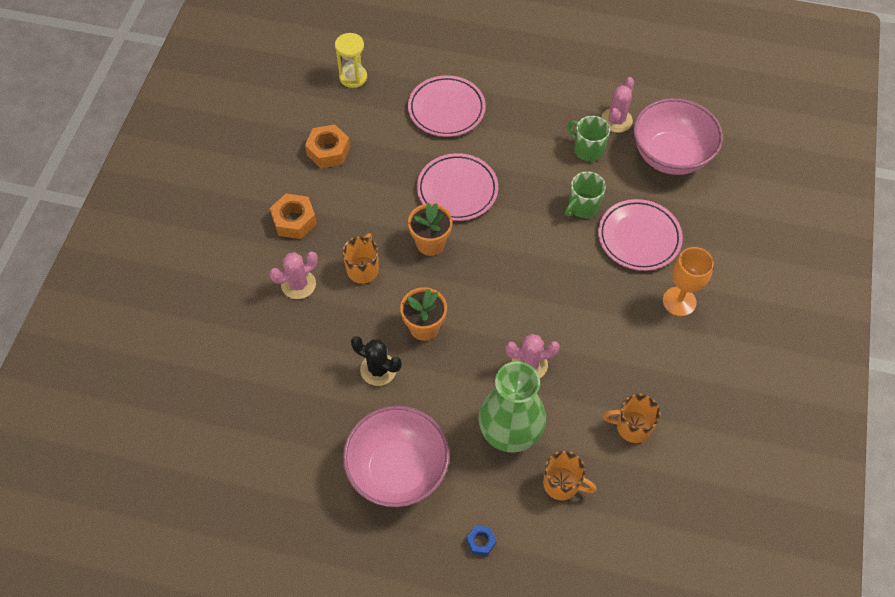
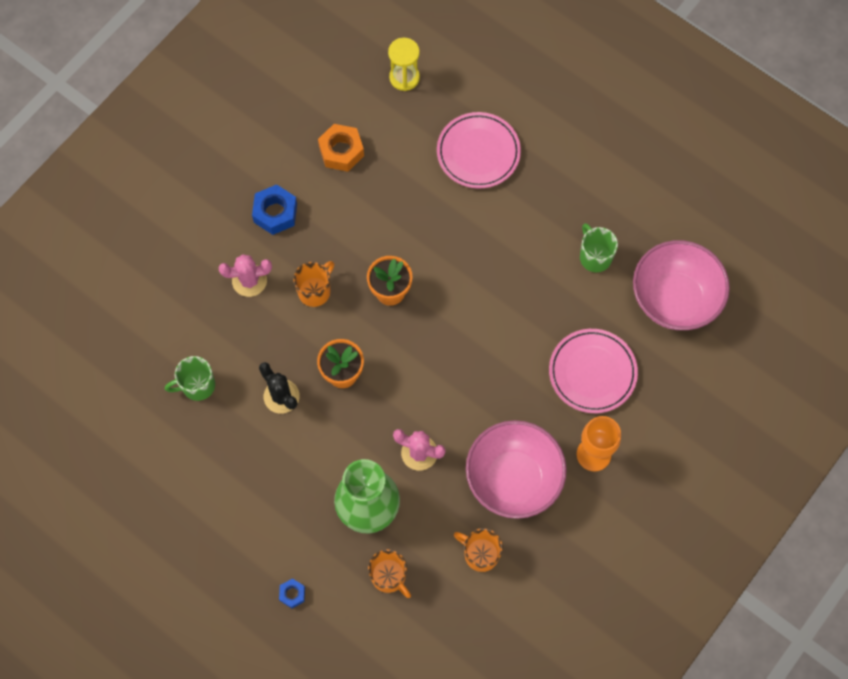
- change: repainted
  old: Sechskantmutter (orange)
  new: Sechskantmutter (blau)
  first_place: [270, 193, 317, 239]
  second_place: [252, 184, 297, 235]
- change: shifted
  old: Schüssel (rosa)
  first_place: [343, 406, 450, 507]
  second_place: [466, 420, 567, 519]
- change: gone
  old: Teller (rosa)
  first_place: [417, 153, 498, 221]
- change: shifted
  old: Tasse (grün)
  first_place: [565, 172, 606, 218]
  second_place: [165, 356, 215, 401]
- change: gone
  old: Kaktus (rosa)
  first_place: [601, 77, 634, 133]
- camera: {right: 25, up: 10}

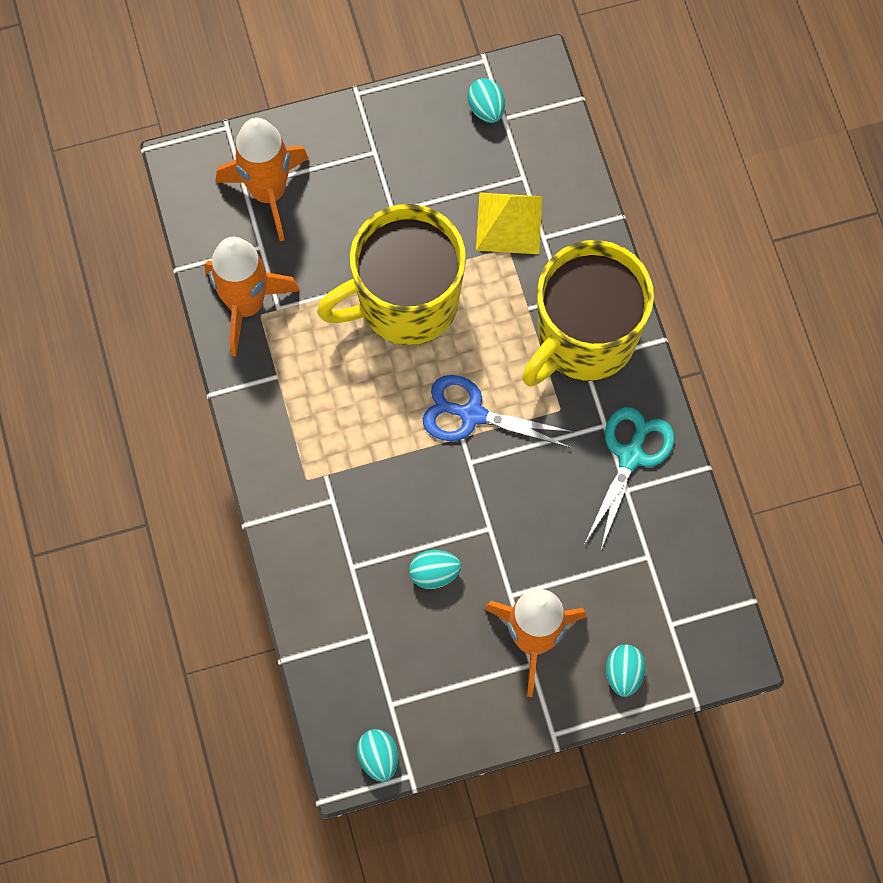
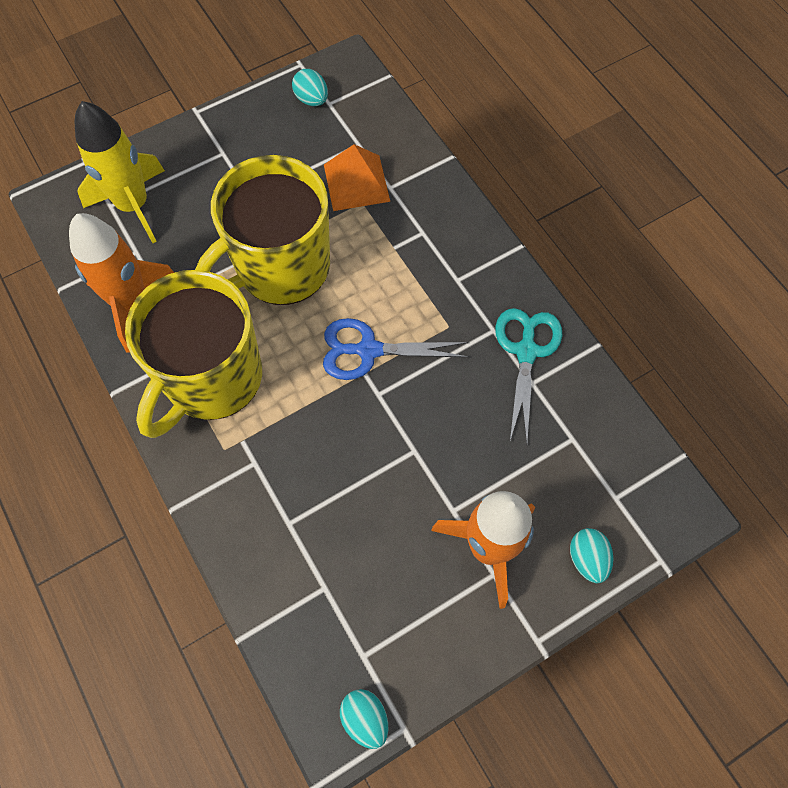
- change: repainted
  old: Rakete (orange)
  new: Rakete (gelb)
  first_place: [216, 118, 309, 241]
  second_place: [75, 101, 165, 243]
- change: gone
  old: Ei (türkis)
  first_place: [409, 550, 461, 589]
- change: repainted
  old: Pyramide (gelb)
  new: Pyramide (orange)
  first_place: [476, 193, 542, 254]
  second_place: [324, 144, 390, 211]
- change: shifted
  old: Tasse (gelb)
  first_place: [522, 240, 654, 387]
  second_place: [125, 270, 262, 438]
- camera: {right: -15, up: -5}

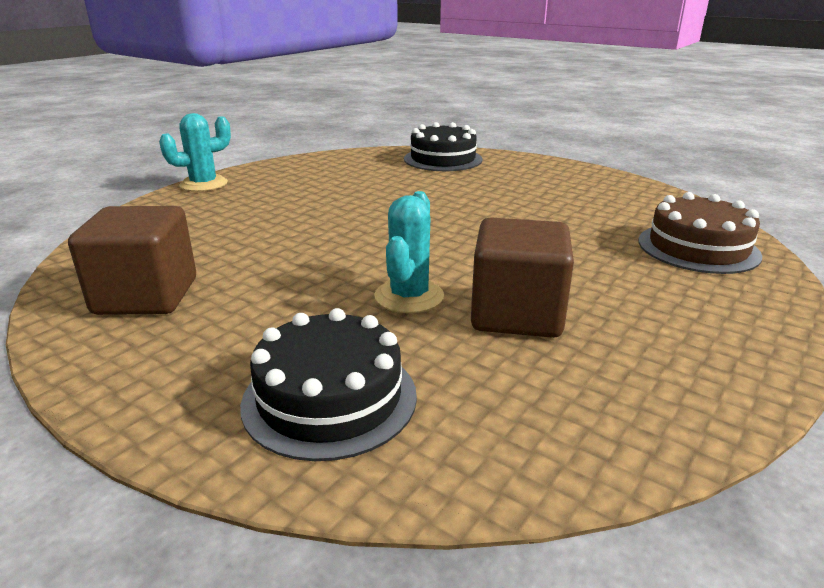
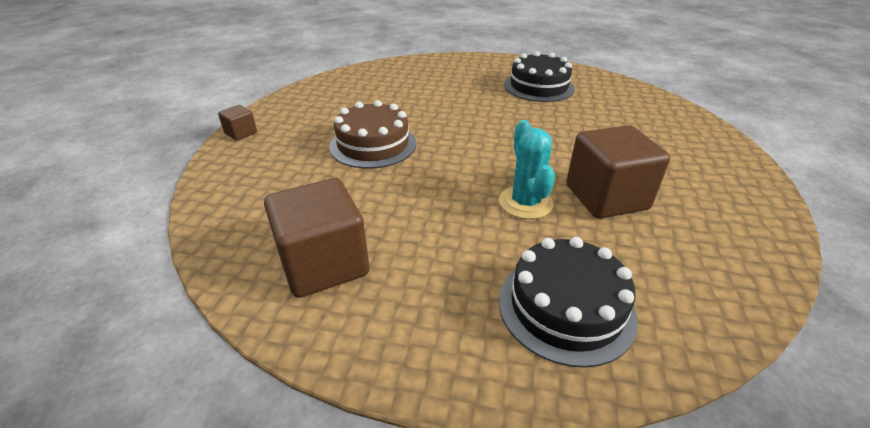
- change: swapped
  old: Kaktus (türkis)
  new: Kubus (braun)
  first_place: [159, 113, 231, 192]
  second_place: [218, 105, 257, 140]
- change: shifted
  old: Kuchen (schwarz)
  first_place: [404, 122, 483, 171]
  second_place: [504, 51, 575, 102]
- change: shifted
  old: Kuchen (braun)
  first_place: [638, 192, 762, 274]
  second_place: [329, 100, 417, 169]
- camera: {right: -25, up: 10}

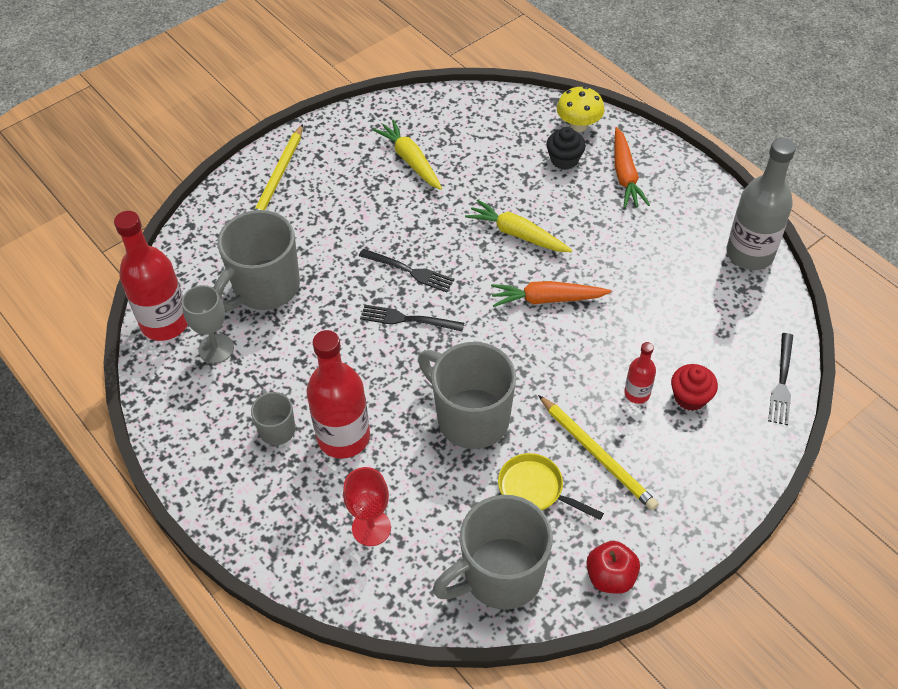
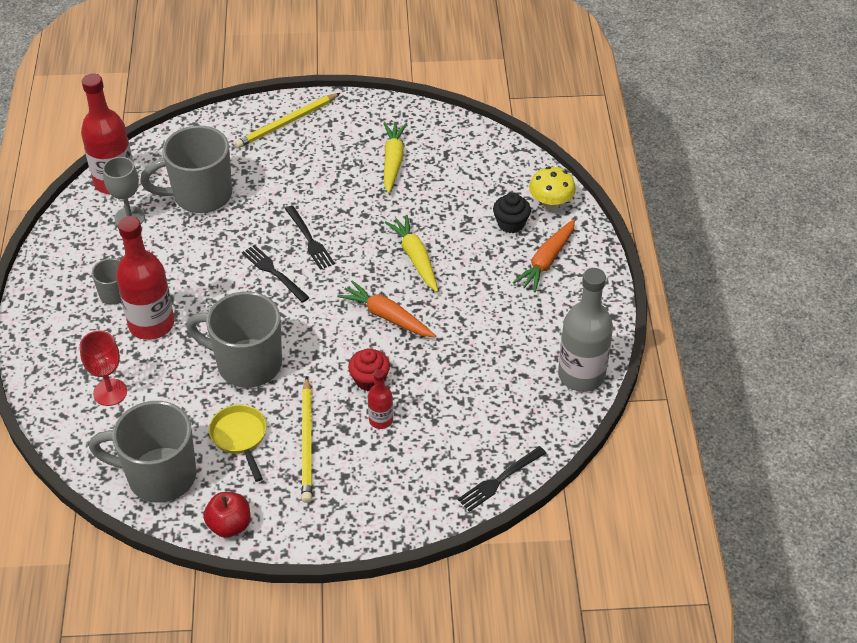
- change: rotated
  old: Tasse (grau)
  first_place: [418, 342, 516, 449]
  second_place: [186, 291, 282, 388]
  degrees: -60
- change: shifted
  old: Muffin (rot)
  first_place: [671, 364, 718, 411]
  second_place: [348, 348, 390, 391]
- camera: {right: 35, up: -5}

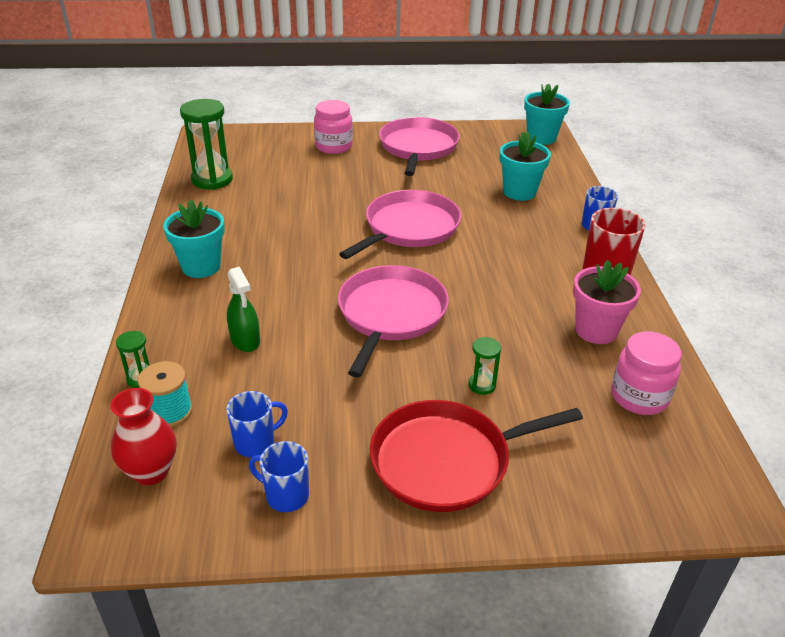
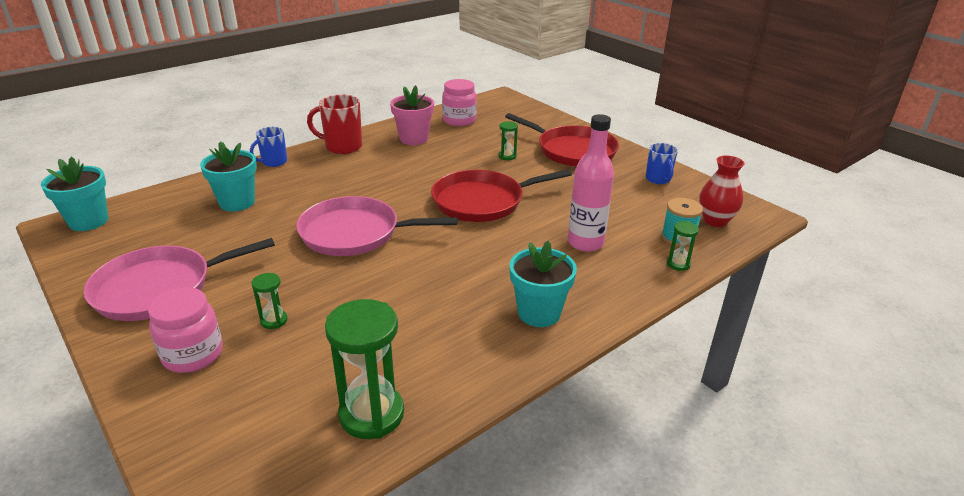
- change: gone
  old: Tasse (blau)
  first_place: [226, 391, 288, 457]
- change: swapped
  old: Sprühflasche (grün)
  new: Flasche (rosa)
  first_place: [227, 267, 260, 352]
  second_place: [568, 114, 614, 252]
- change: repainted
  old: Pfanne (rosa)
  new: Pfanne (rot)
  first_place: [338, 265, 449, 378]
  second_place: [431, 169, 572, 222]
- change: new
  new: Sanduhr (grün)
  second_place: [252, 273, 288, 329]
- camera: {right: -125, up: -5}

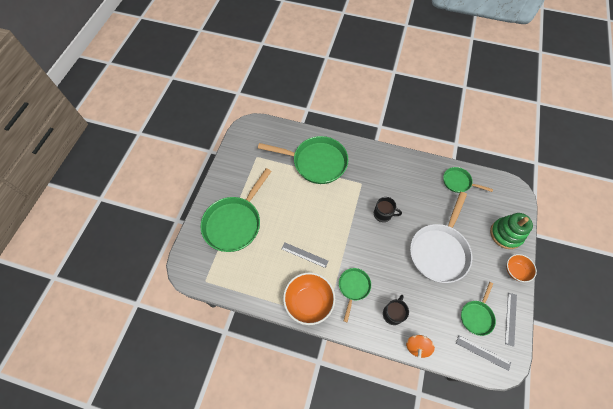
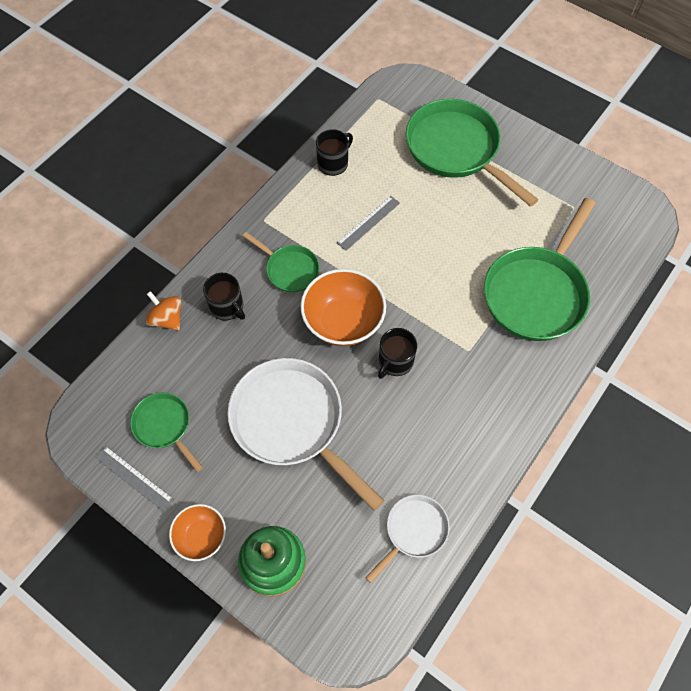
- change: shifted
  old: Schüssel (orange)
  first_place: [283, 272, 335, 325]
  second_place: [300, 269, 386, 346]
- change: repainted
  old: Pfanne (grün)
  new: Pfanne (weiß)
  first_place: [443, 167, 493, 193]
  second_place: [365, 495, 450, 583]
- change: gone
  old: Lineal (grau)
  first_place: [456, 335, 511, 371]
- change: new
  new: Tasse (schwarz)
  second_place: [316, 129, 353, 176]
- camera: {right: 110, up: 0}

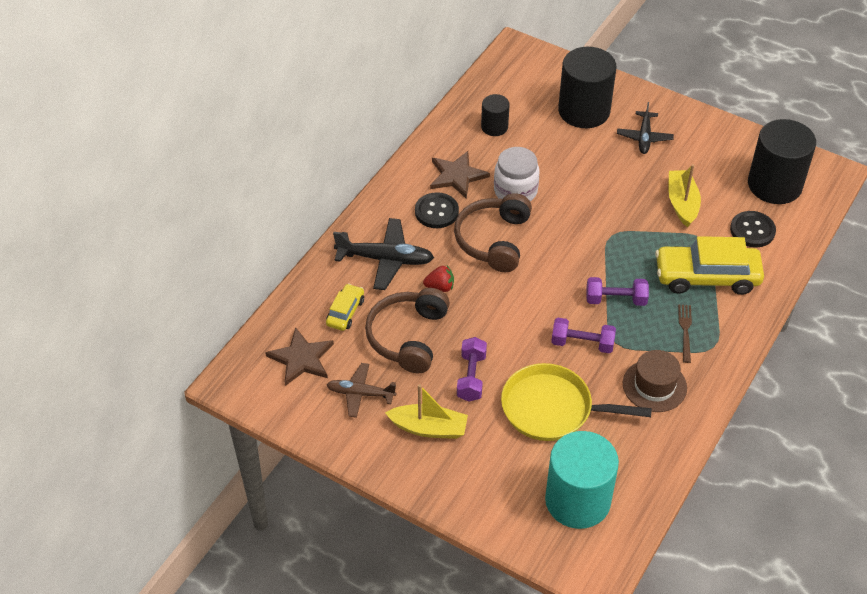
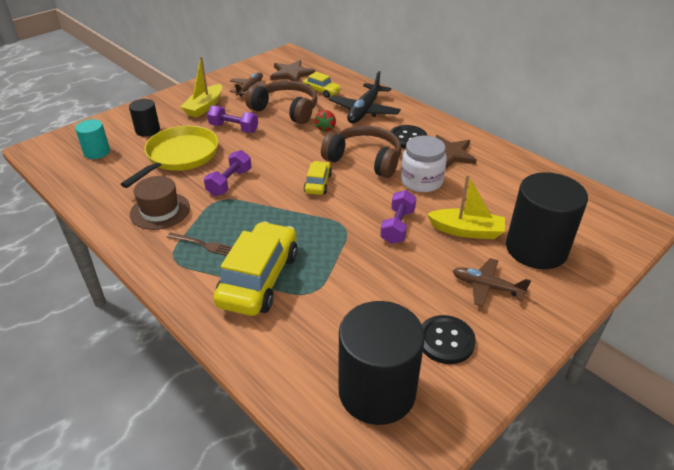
- change: shifted
  old: Vollzylinder (schwarz)
  first_place: [481, 94, 510, 136]
  second_place: [129, 99, 160, 137]
- change: scaled
  old: Vollzylinder (türkis)
  first_place: [545, 431, 619, 529]
  second_place: [75, 119, 110, 159]
  factor: 0.52
- change: shifted
  old: Hantel (lila)
  first_place: [586, 277, 649, 306]
  second_place: [380, 190, 417, 244]
- change: repainted
  old: Flugzeug (schwarz)
  new: Flugzeug (braun)
  first_place: [617, 102, 674, 154]
  second_place: [453, 258, 531, 307]
- change: shifted
  old: Boot (gelb)
  first_place: [668, 164, 701, 227]
  second_place: [427, 174, 505, 239]
- change: shifted
  old: Knopf (schwarz)
  first_place: [730, 211, 776, 247]
  second_place: [422, 315, 476, 364]
- change: new
  new: Auto (gelb)
  second_place: [304, 161, 332, 195]
- camera: {right: 105, up: -10}

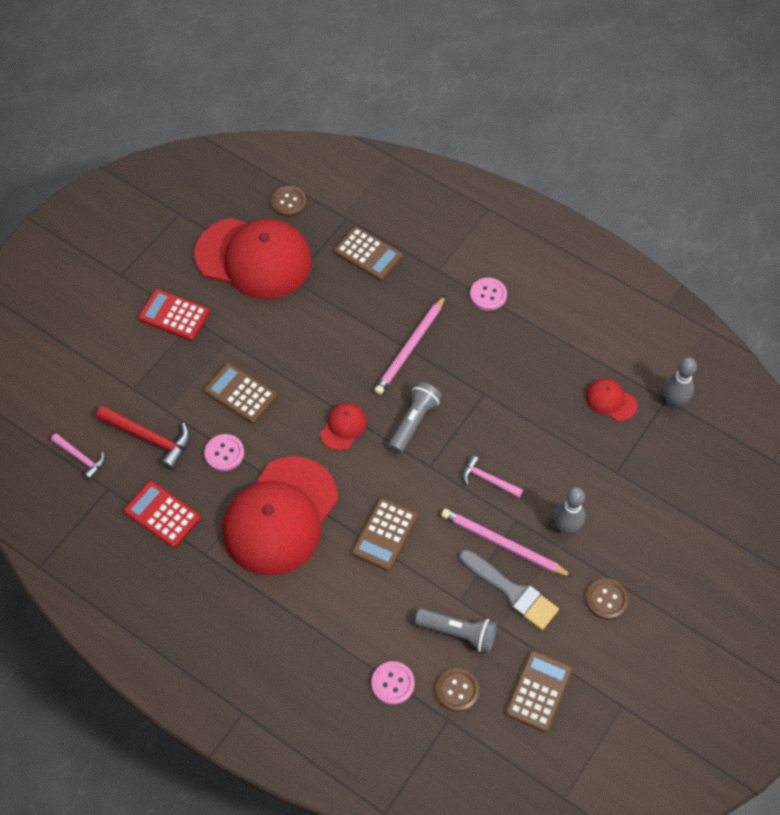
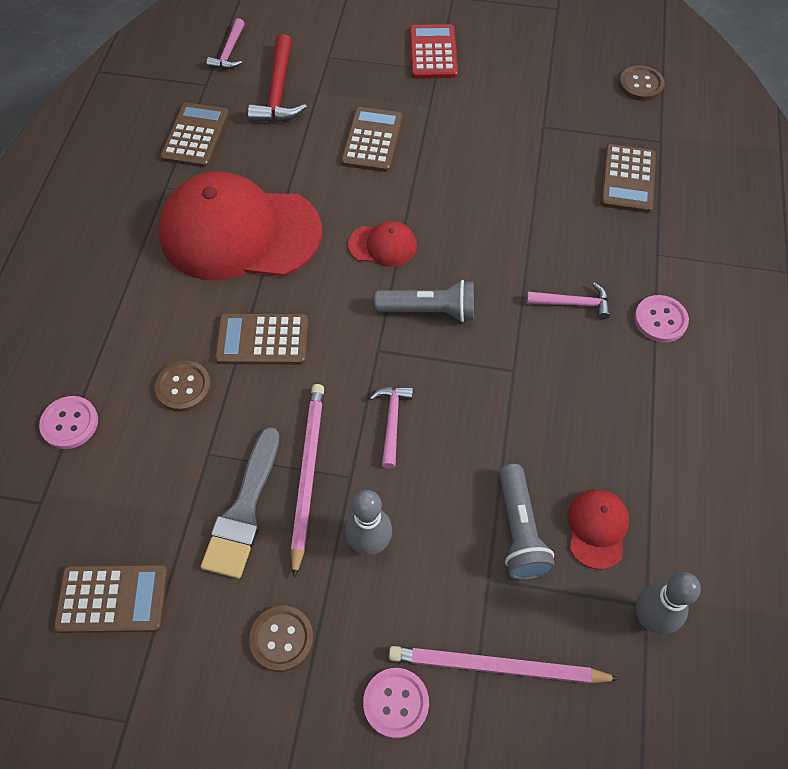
- change: repainted
  old: Taschenrechner (rot)
  new: Taschenrechner (braun)
  first_place: [124, 481, 201, 548]
  second_place: [160, 102, 229, 167]
- change: gone
  old: Kappe (rot)
  first_place: [195, 218, 312, 299]
- change: shifted
  old: Knopf (rosa)
  first_place: [204, 434, 244, 471]
  second_place: [363, 668, 429, 738]
- change: shifted
  old: Bleistift (rosa)
  first_place: [374, 295, 446, 395]
  second_place: [389, 646, 620, 684]
- change: shifted
  old: Taschenlampe (grau)
  first_place: [415, 608, 497, 653]
  second_place: [499, 464, 555, 580]
- change: shifted
  old: Knopf (braun)
  first_place: [436, 668, 479, 712]
  second_place: [155, 361, 211, 412]
- change: new
  new: Hammer (rosa)
  second_place: [527, 283, 610, 320]
- camera: {right: 65, up: 0}

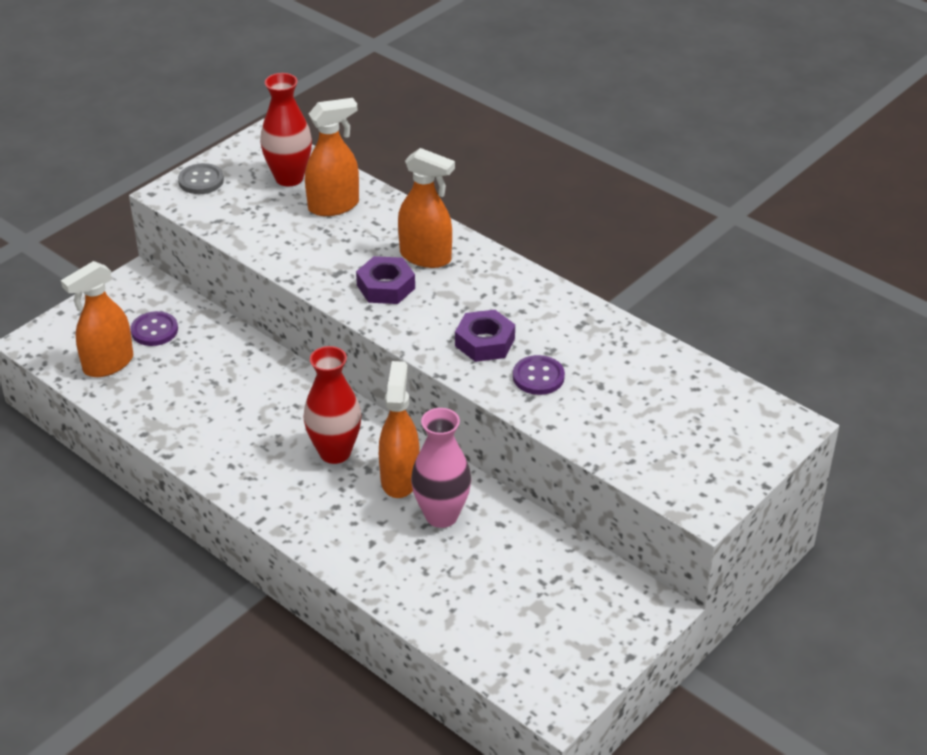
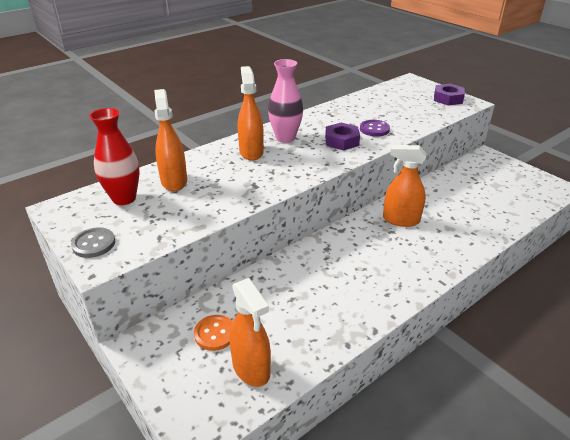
- change: repainted
  old: Knopf (lila)
  new: Knopf (orange)
  first_place: [130, 311, 178, 346]
  second_place: [194, 315, 233, 351]
- change: gone
  old: Vase (rot)
  first_place: [303, 346, 361, 464]
- change: shifted
  old: Sechskantmutter (lila)
  first_place: [356, 256, 415, 304]
  second_place: [434, 84, 465, 106]
- change: rotated
  old: Sprühflasche (orange)
  first_place: [398, 148, 455, 268]
  second_place: [238, 66, 264, 161]
  degrees: -45
- change: shifted
  old: Vase (rosa)
  first_place: [411, 408, 471, 528]
  second_place: [268, 59, 303, 143]
- camera: {right: -80, up: -5}

